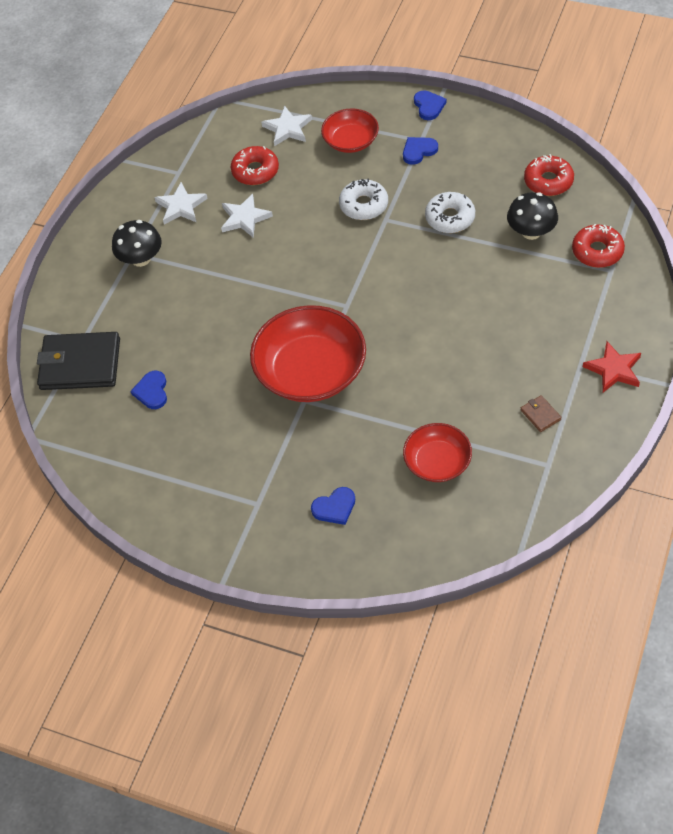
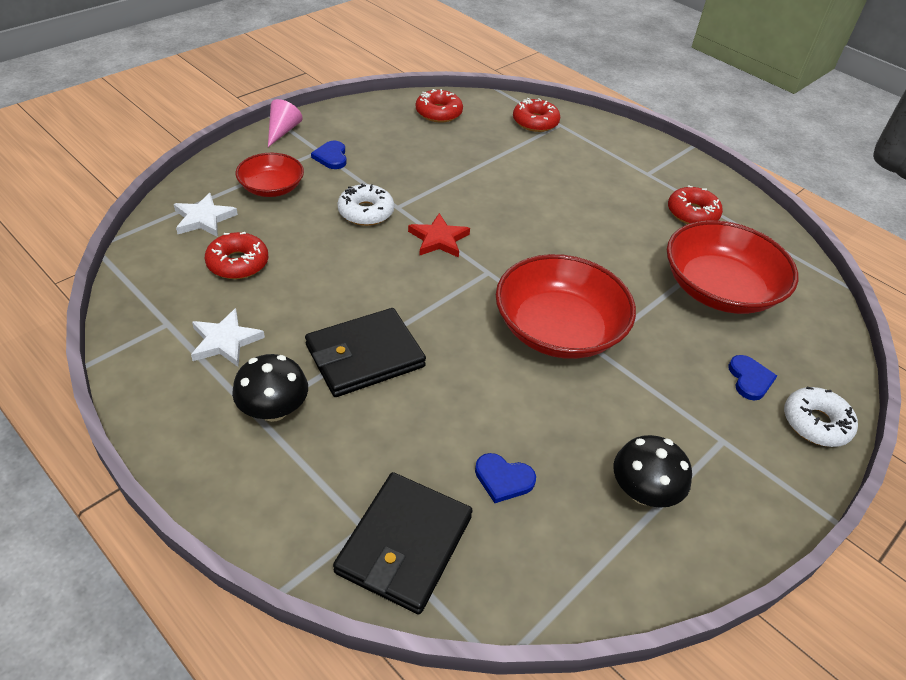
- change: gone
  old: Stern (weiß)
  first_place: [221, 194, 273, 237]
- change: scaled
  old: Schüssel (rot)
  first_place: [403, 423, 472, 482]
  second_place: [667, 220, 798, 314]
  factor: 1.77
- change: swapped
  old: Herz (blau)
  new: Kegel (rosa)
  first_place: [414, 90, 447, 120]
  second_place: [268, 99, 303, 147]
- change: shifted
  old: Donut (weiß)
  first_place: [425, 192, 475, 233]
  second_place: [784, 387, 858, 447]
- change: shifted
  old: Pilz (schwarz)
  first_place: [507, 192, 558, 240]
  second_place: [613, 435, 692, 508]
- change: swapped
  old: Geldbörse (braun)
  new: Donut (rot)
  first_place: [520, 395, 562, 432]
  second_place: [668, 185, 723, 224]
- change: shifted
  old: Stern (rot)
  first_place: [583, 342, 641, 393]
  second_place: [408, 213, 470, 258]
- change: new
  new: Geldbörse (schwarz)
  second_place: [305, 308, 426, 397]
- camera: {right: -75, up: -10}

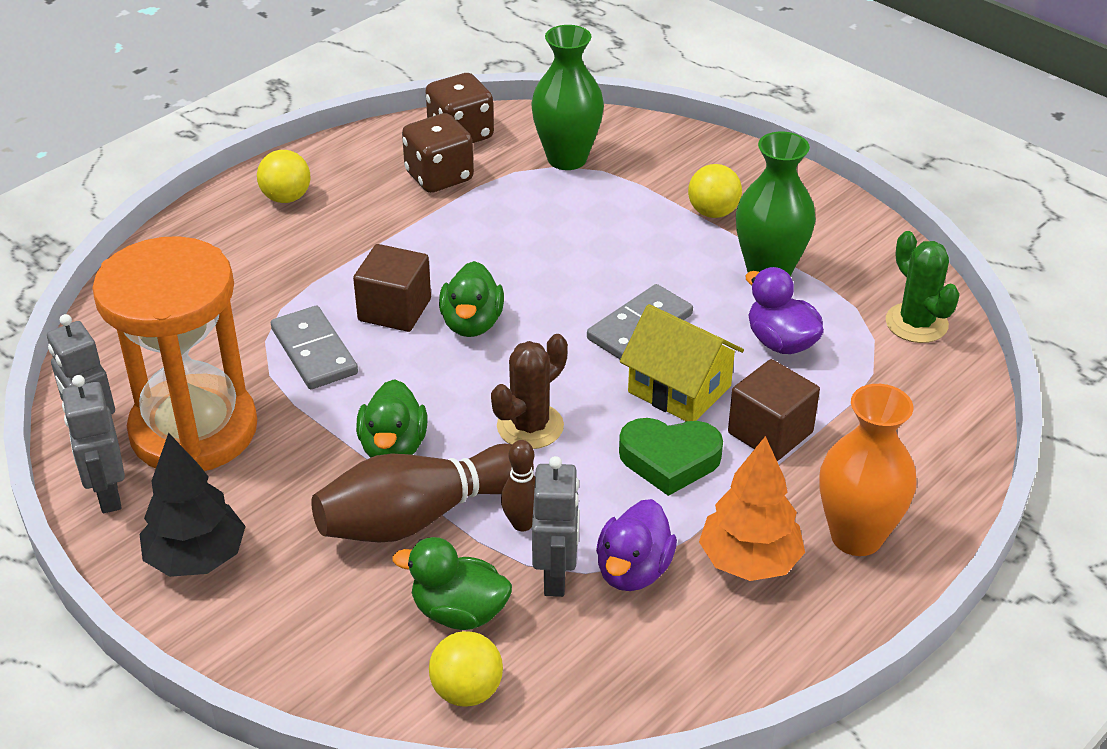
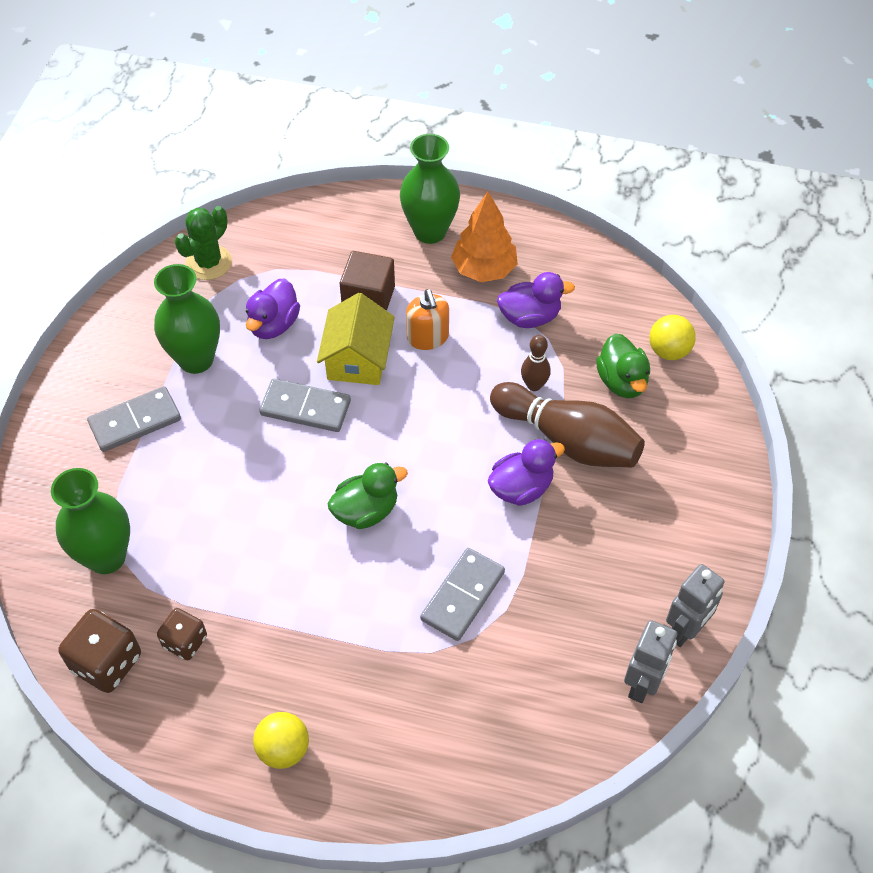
- change: gone
  old: Sanduhr (orange)
  first_place: [92, 236, 257, 471]
- change: gone
  old: Baum (schwarz)
  first_place: [139, 433, 246, 577]
- change: gone
  old: Kubus (braun)
  first_place: [353, 244, 431, 332]
- change: repainted
  old: Ente (grün)
  new: Ente (lila)
  first_place: [356, 379, 427, 458]
  second_place: [488, 439, 565, 506]
- change: scaled
  old: Spielwürfel (braun)
  first_place: [402, 113, 474, 193]
  second_place: [157, 608, 207, 660]
  factor: 0.64
- change: gone
  old: Kaktus (braun)
  first_place: [491, 334, 568, 449]
- change: gone
  old: Roboter (grau)
  first_place: [532, 456, 579, 597]
- change: swapped
  old: Herz (grün)
  new: Seifenspender (orange)
  first_place: [619, 418, 723, 496]
  second_place: [406, 289, 449, 350]
- change: swapped
  old: Ball (gelb)
  new: Dominostein (grau)
  first_place: [688, 164, 742, 218]
  second_place: [87, 386, 181, 452]
- change: repainted
  old: Vase (orange)
  new: Vase (grün)
  first_place: [819, 384, 916, 556]
  second_place: [400, 134, 460, 244]
- camera: {right: -120, up: 15}

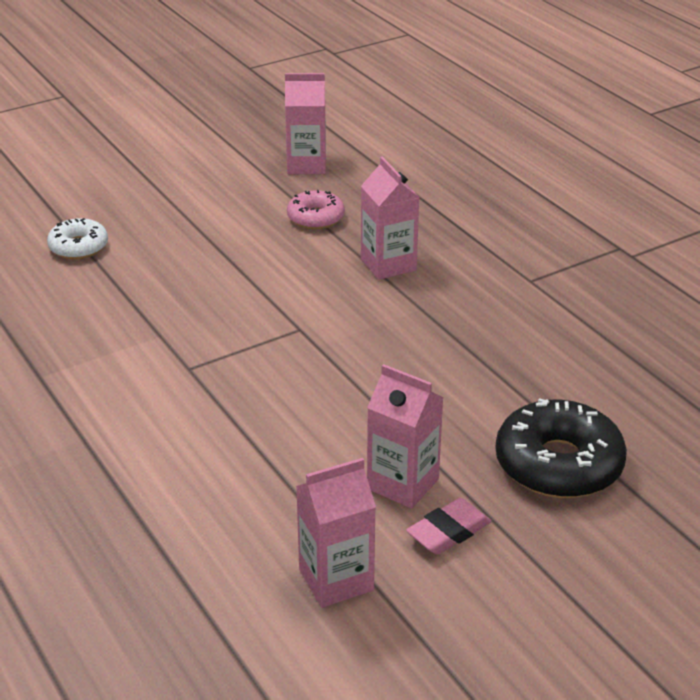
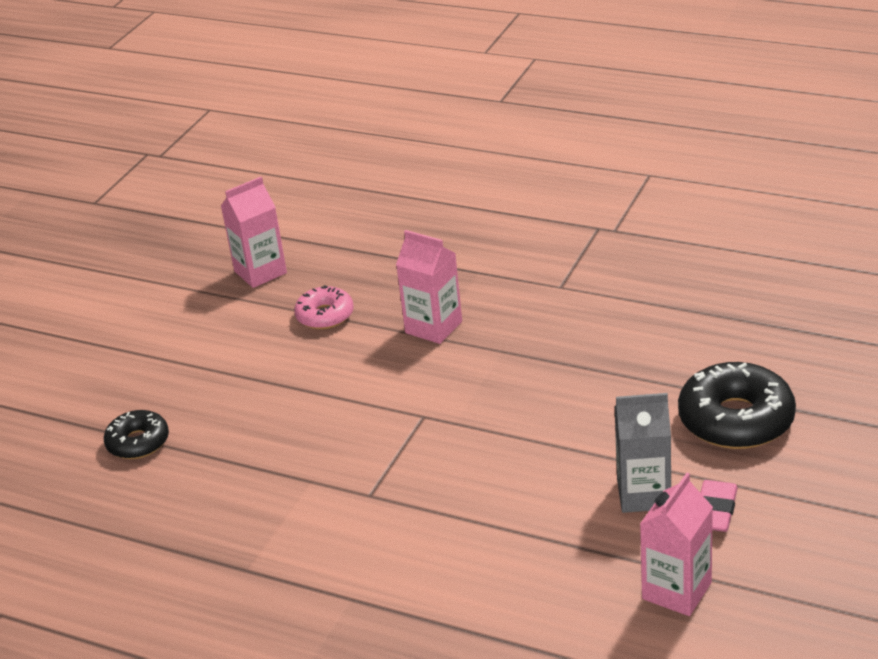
- change: repainted
  old: Donut (weiß)
  new: Donut (schwarz)
  first_place: [47, 218, 108, 259]
  second_place: [104, 410, 169, 459]
- change: repainted
  old: Getränkekarton (rosa)
  new: Getränkekarton (grau)
  first_place: [367, 364, 443, 509]
  second_place: [615, 393, 671, 513]
- camera: {right: -30, up: 0}

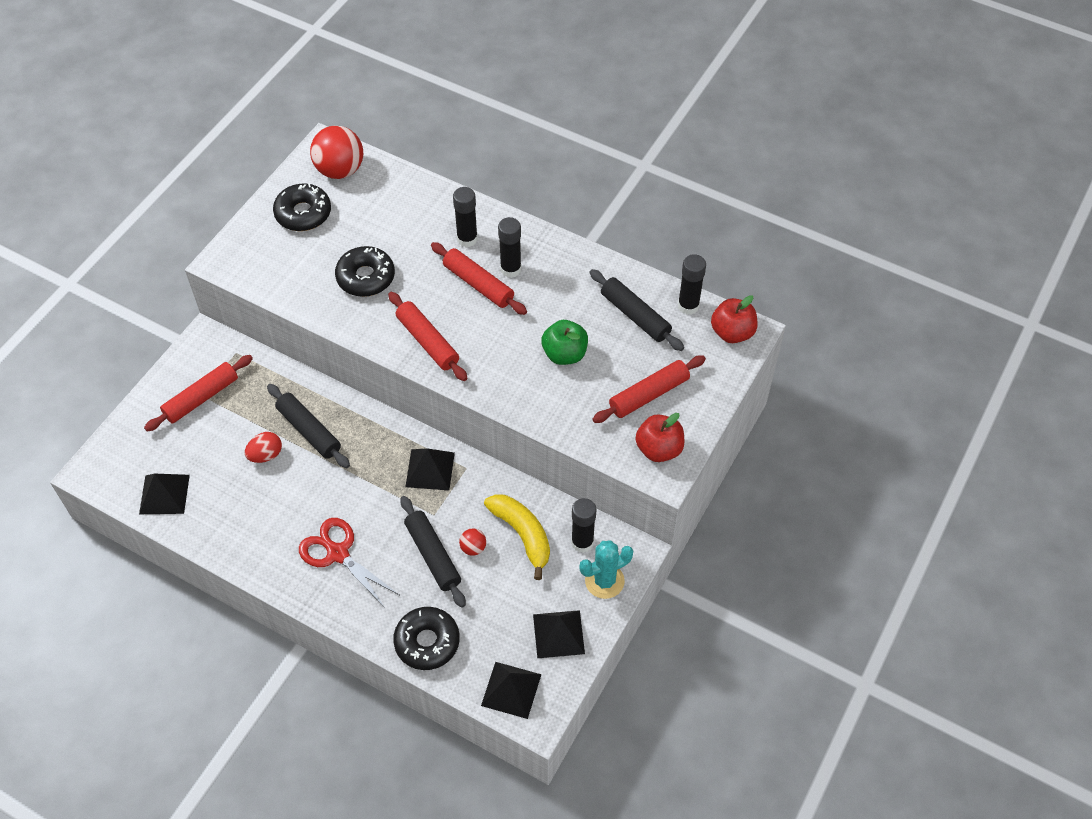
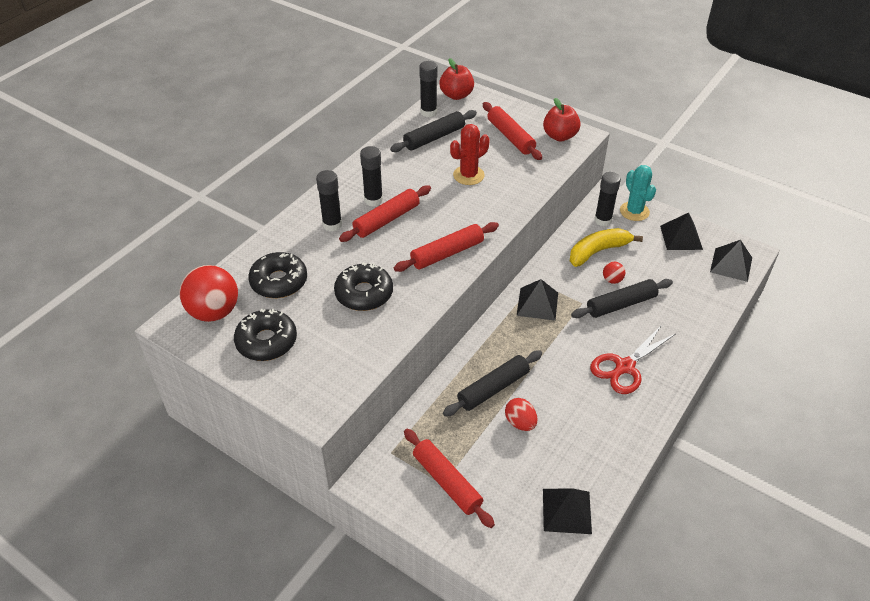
- change: shifted
  old: Donut (schwarz)
  first_place: [393, 607, 460, 670]
  second_place: [248, 252, 307, 298]
- change: swapped
  old: Apfel (grün)
  new: Kaktus (rot)
  first_place: [541, 320, 588, 365]
  second_place: [450, 124, 490, 185]
- camera: {right: -85, up: -10}

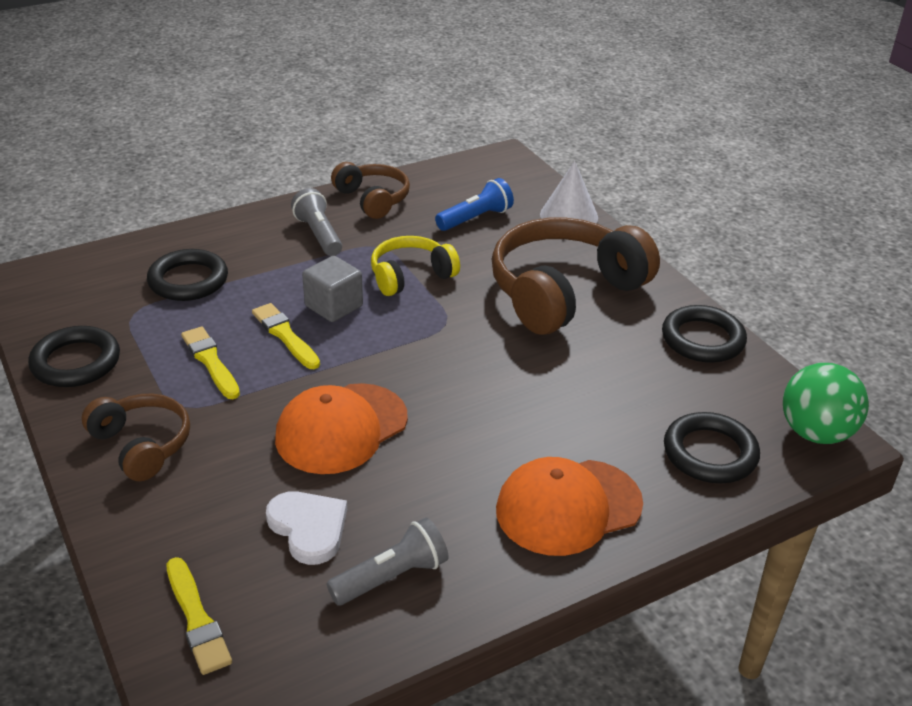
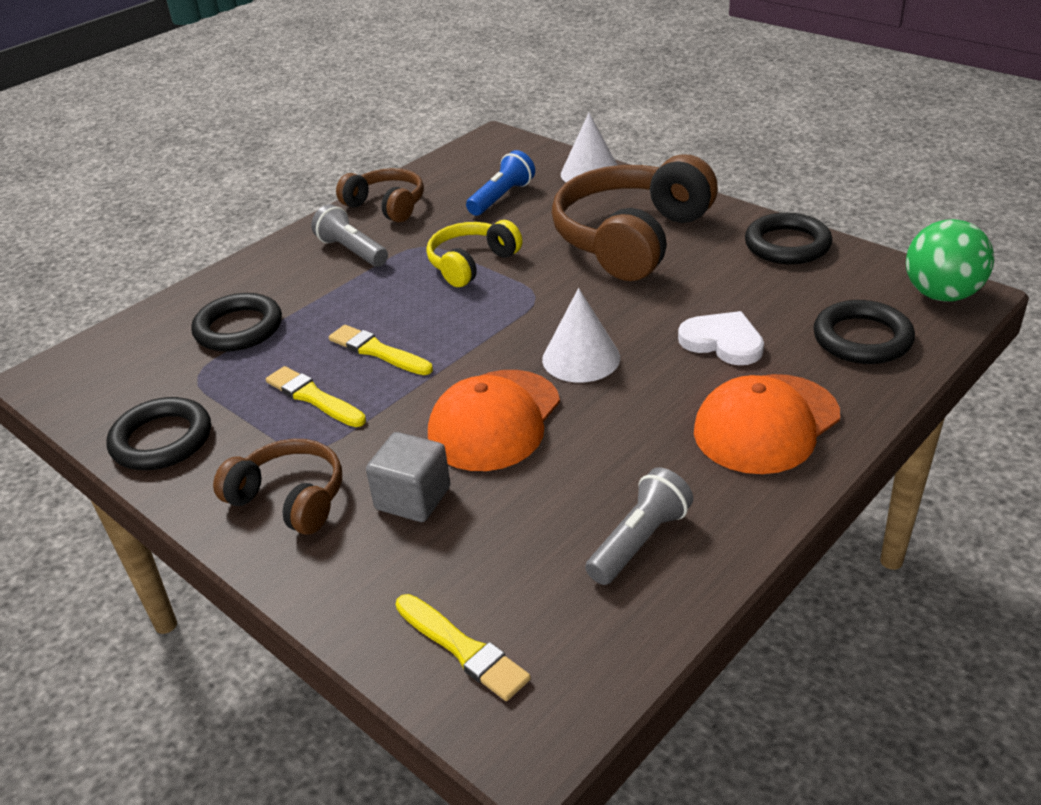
- change: shifted
  old: Herz (weiß)
  first_place: [266, 491, 347, 565]
  second_place: [678, 311, 764, 365]
- change: shifted
  old: Kubus (grau)
  first_place: [302, 256, 363, 322]
  second_place: [366, 432, 450, 522]
- change: new
  new: Kegel (weiß)
  second_place: [542, 288, 620, 383]
- camera: {right: -15, up: 0}

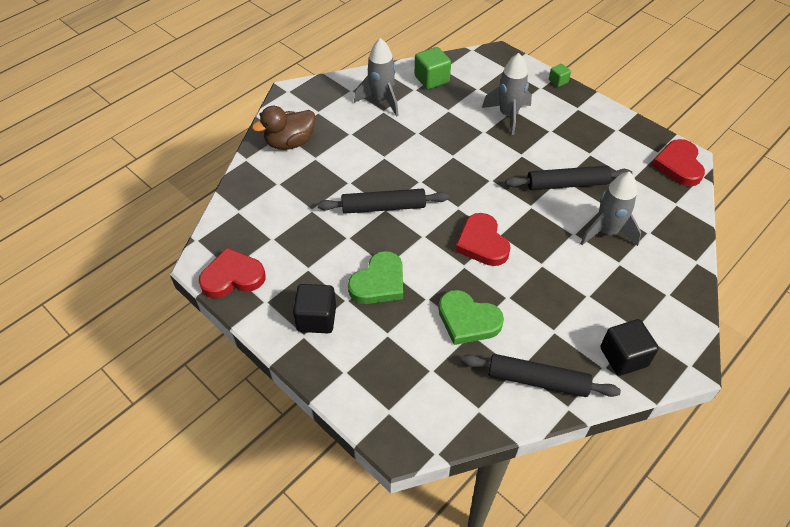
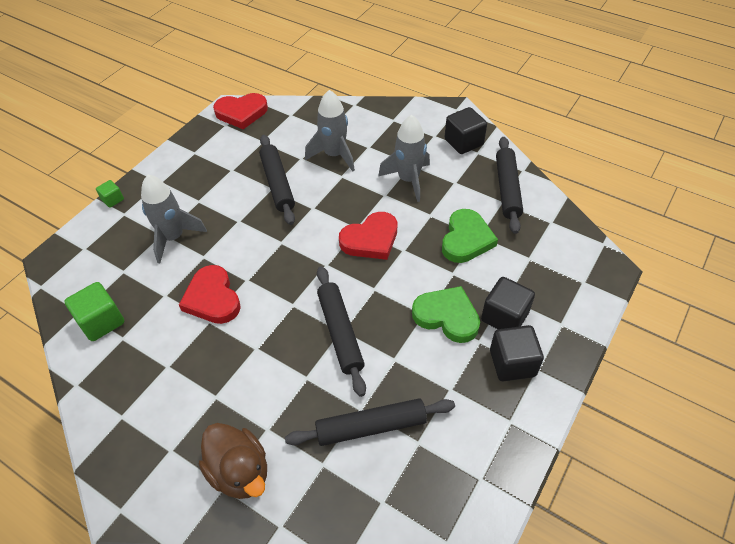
- change: shifted
  old: Herz (rot)
  first_place: [199, 248, 266, 298]
  second_place: [179, 265, 241, 324]
- change: shifted
  old: Rakete (grau)
  first_place: [354, 38, 398, 117]
  second_place: [378, 115, 430, 202]
- change: new
  new: Nudelholz (schwarz)
  second_place: [285, 398, 455, 446]
- change: new
  new: Kubus (schwarz)
  second_place: [481, 277, 535, 329]
- camera: {right: -100, up: 0}

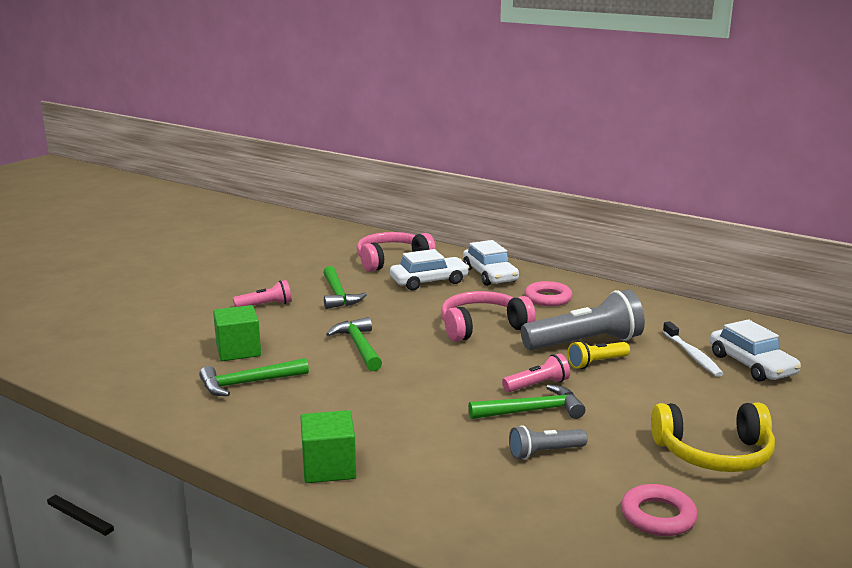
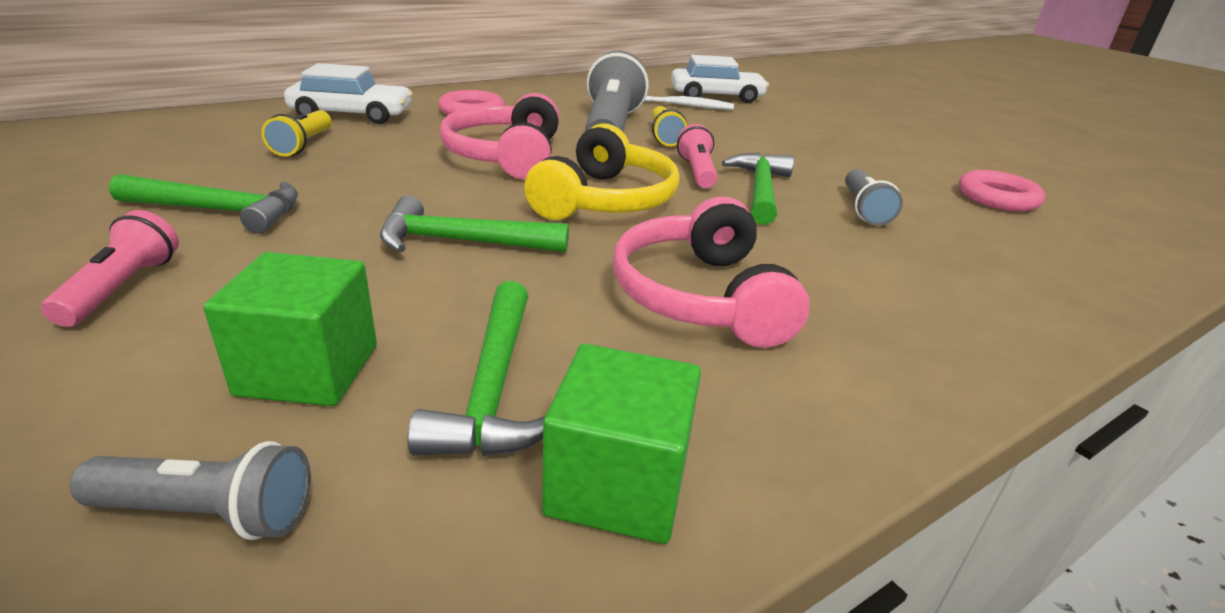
- change: shifted
  old: Kubus (grün)
  first_place: [300, 410, 356, 483]
  second_place: [542, 344, 701, 544]
- change: shifted
  old: Kopfhörer (rosa)
  first_place: [357, 232, 436, 272]
  second_place: [613, 196, 810, 348]
- change: swapped
  old: Auto (weiß)
  new: Taschenlampe (gelb)
  first_place: [390, 249, 470, 290]
  second_place: [261, 110, 331, 156]
- change: shifted
  old: Kopfhörer (gelb)
  first_place: [651, 403, 775, 472]
  second_place: [524, 123, 680, 220]
- change: new
  new: Taschenlampe (grau)
  second_place: [70, 441, 311, 540]
- camera: {right: -70, up: 10}

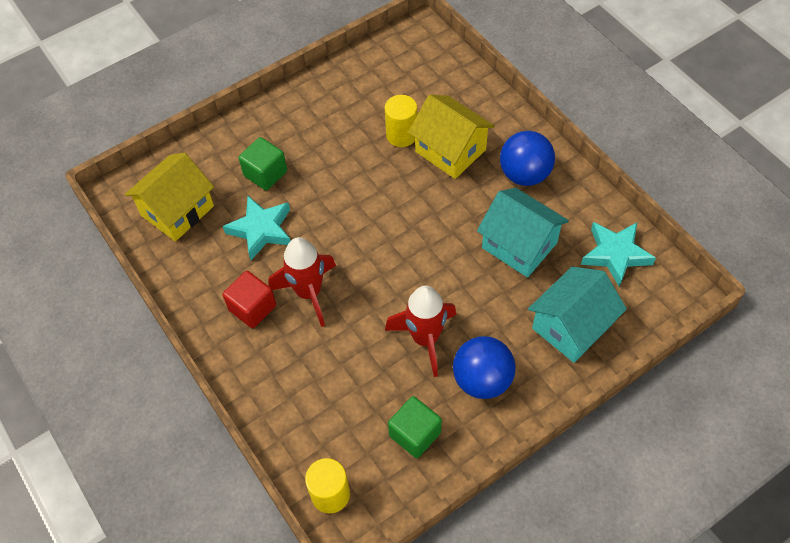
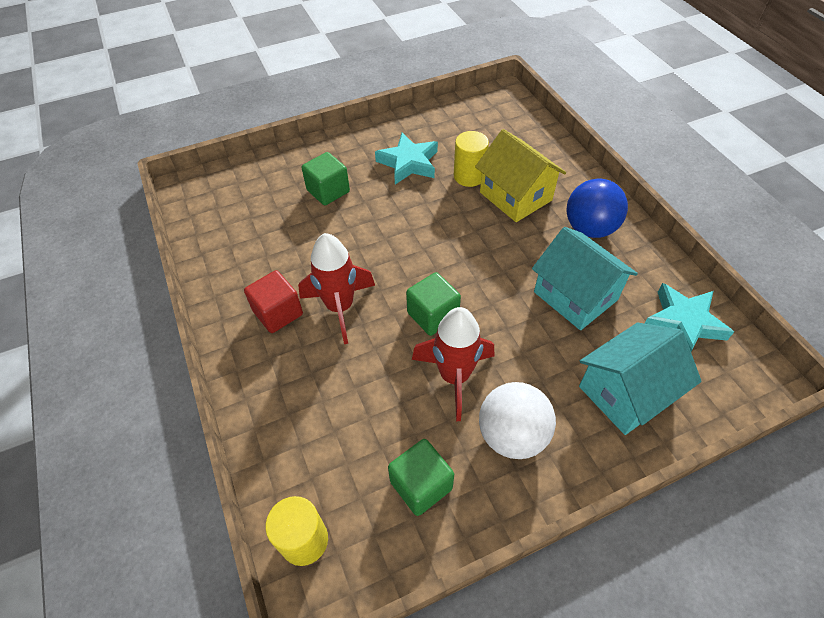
- change: gone
  old: Haus (gelb)
  first_place: [124, 153, 214, 241]
- change: shifted
  old: Stern (türkis)
  first_place: [223, 196, 291, 260]
  second_place: [375, 133, 438, 184]
- change: repainted
  old: Ball (blau)
  new: Ball (weiß)
  first_place: [453, 336, 515, 399]
  second_place: [479, 382, 556, 459]
- change: new
  new: Kubus (grün)
  second_place: [406, 272, 461, 336]
- camera: {right: 10, up: -5}

